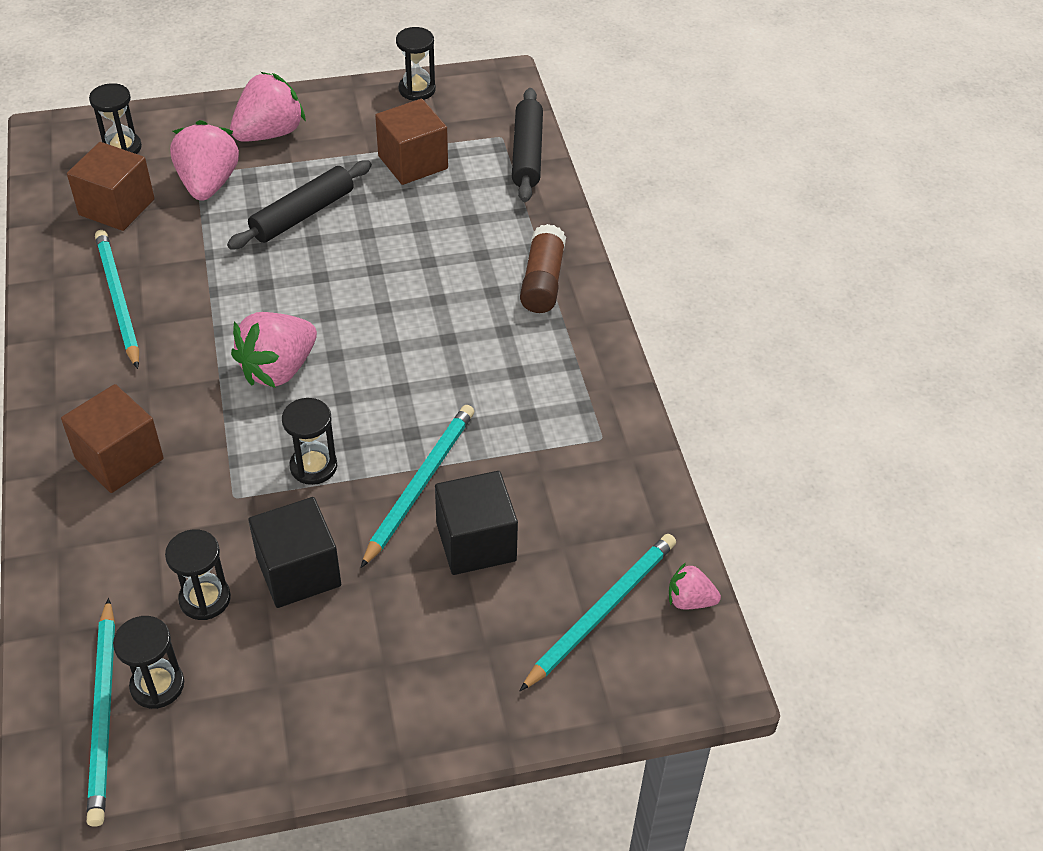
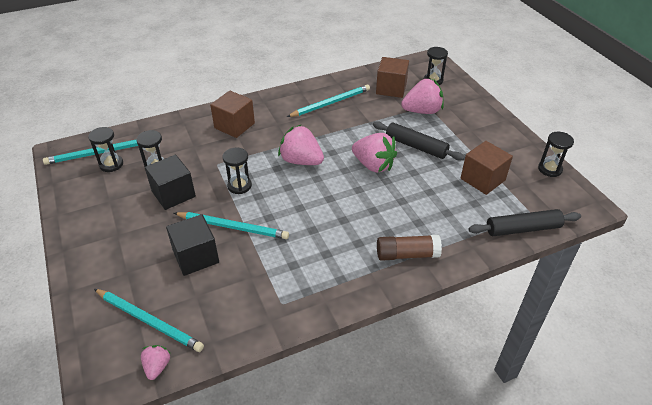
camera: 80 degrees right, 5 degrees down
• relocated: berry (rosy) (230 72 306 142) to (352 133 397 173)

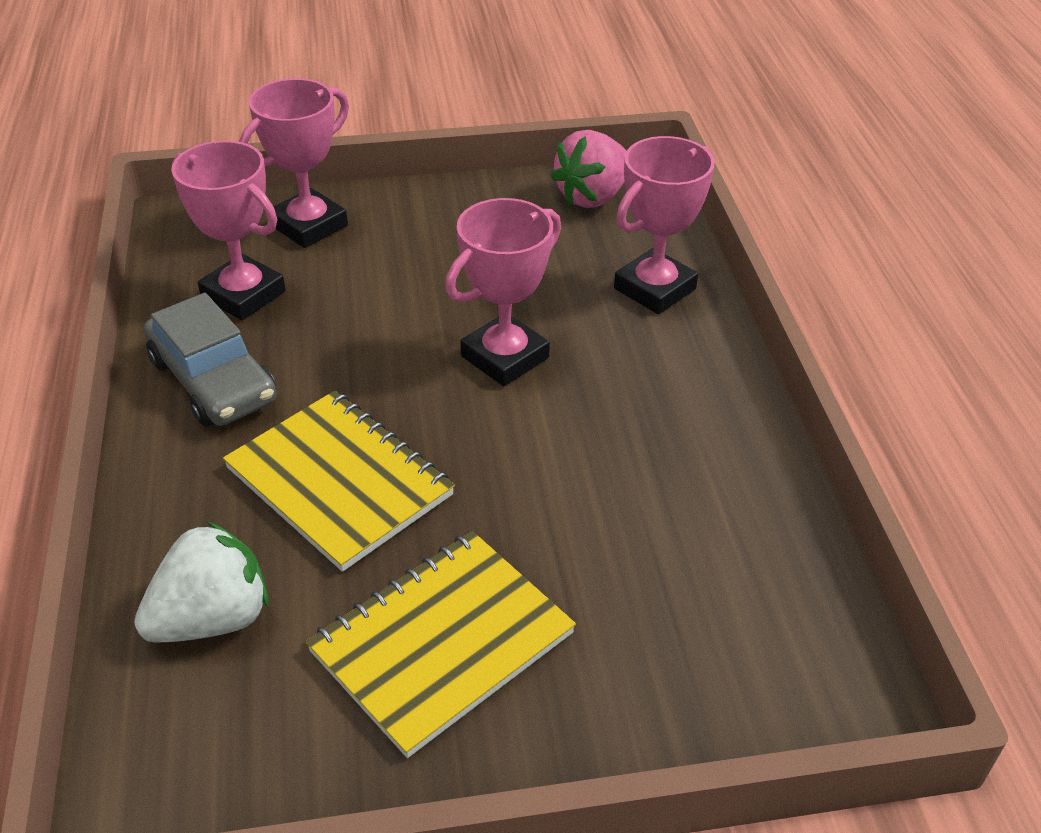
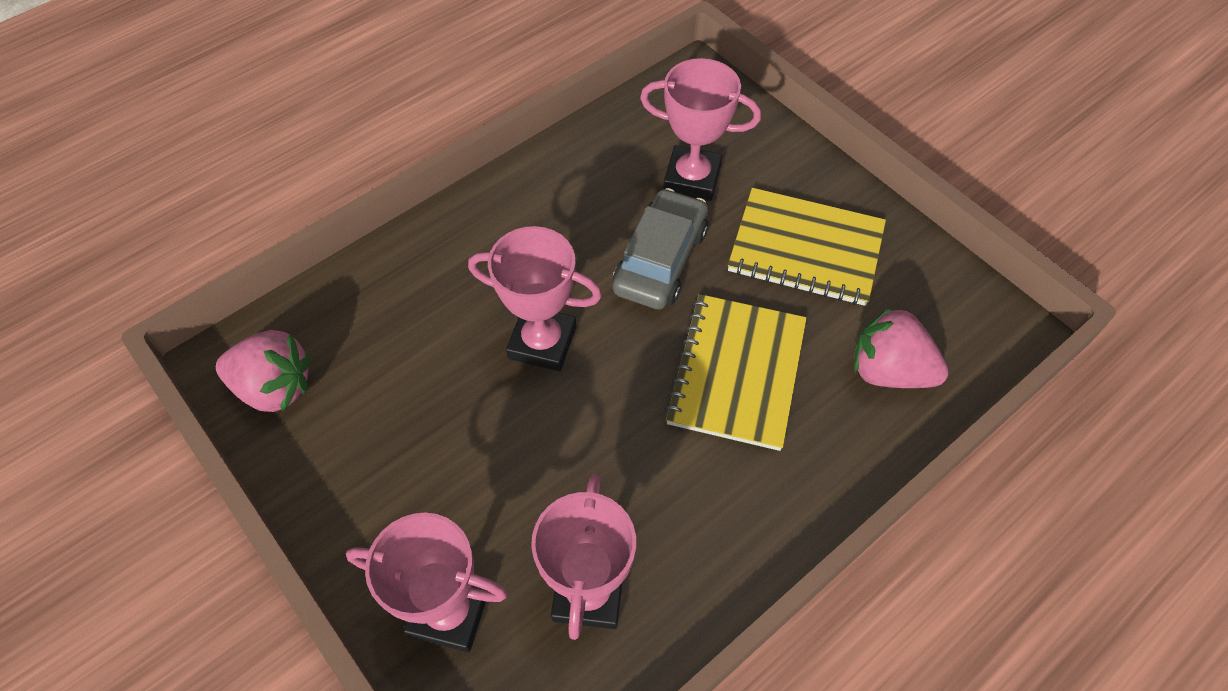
camera: 120 degrees left, 15 degrees up
• relocated: automobile (gray) (144 293 277 427) to (613 188 708 309)
• relocated: trophy (rosy) (614 136 715 314) to (640 58 761 201)
• colour: berry (pure white) (134 521 269 643) to berry (rosy) (854 306 949 388)

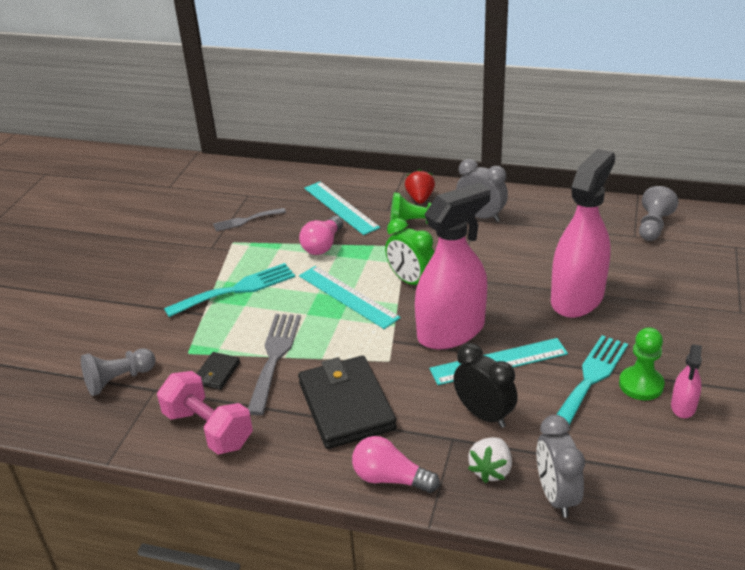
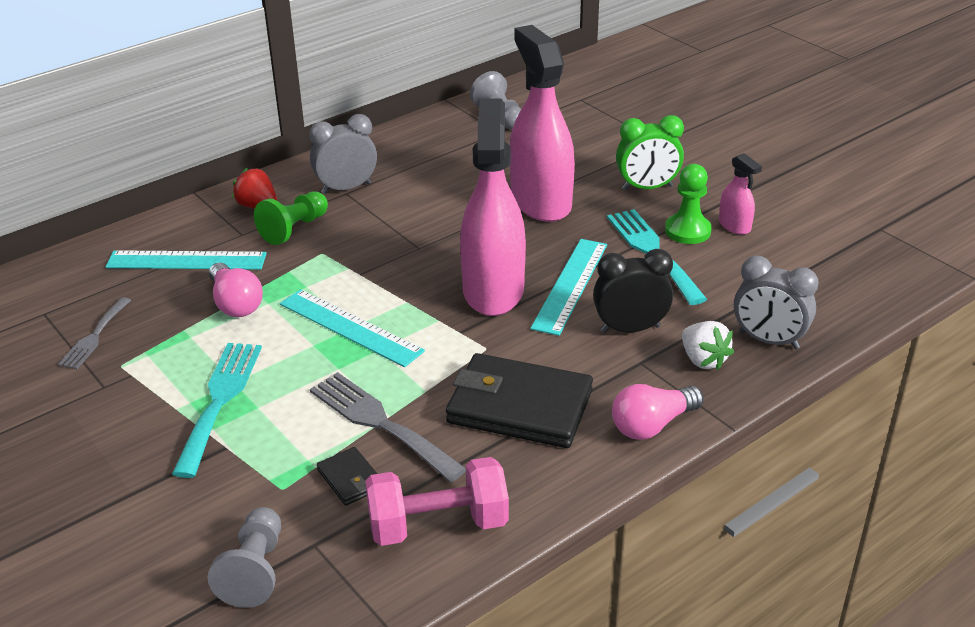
camera: 55 degrees left, 0 degrees up
• relocated: clock (leaf-green) (385 218 434 285) to (616 115 684 190)
• spun: straightedge (aqua) (299 266 401 329) = (280 289 425 367) 45 degrees clockwise

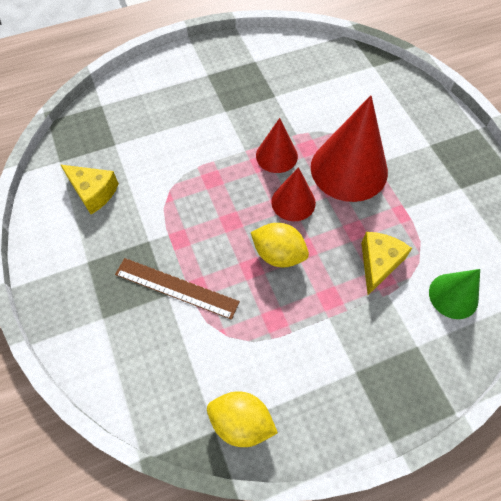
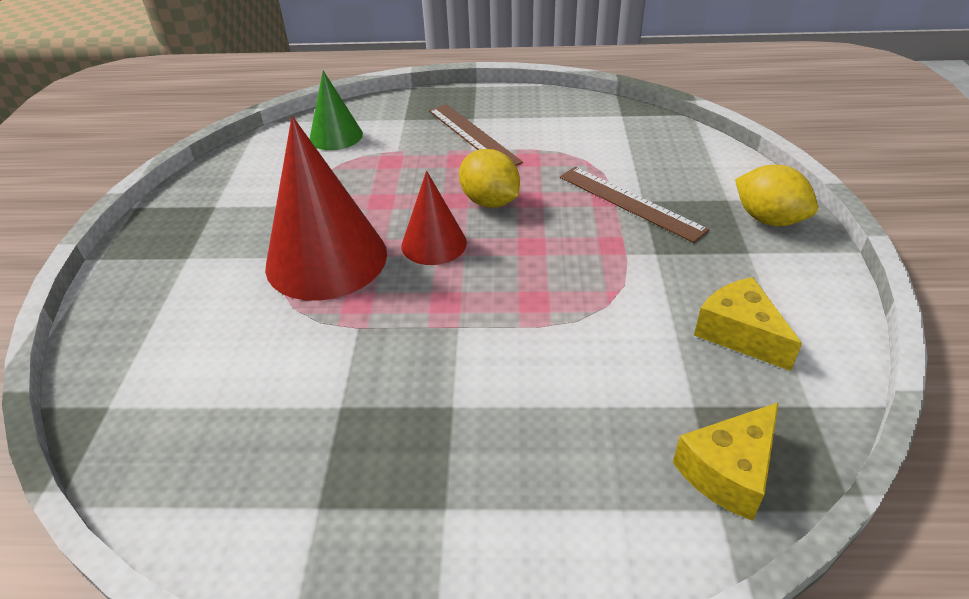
camera: 155 degrees left, 20 degrees down
• missing: cone (crimson) (256 118 298 173)
• appeared: straightedge (dark brown) (429 104 523 166)
• relocated: toy lemon (golden) (207 392 278 447) to (735 165 818 226)
• relocated: cheese (golden) (361 232 412 295) to (673 402 779 521)

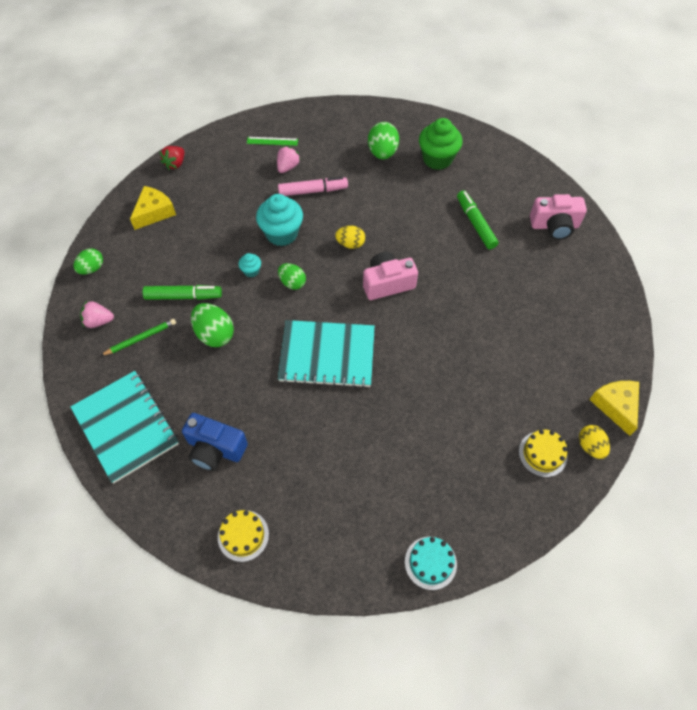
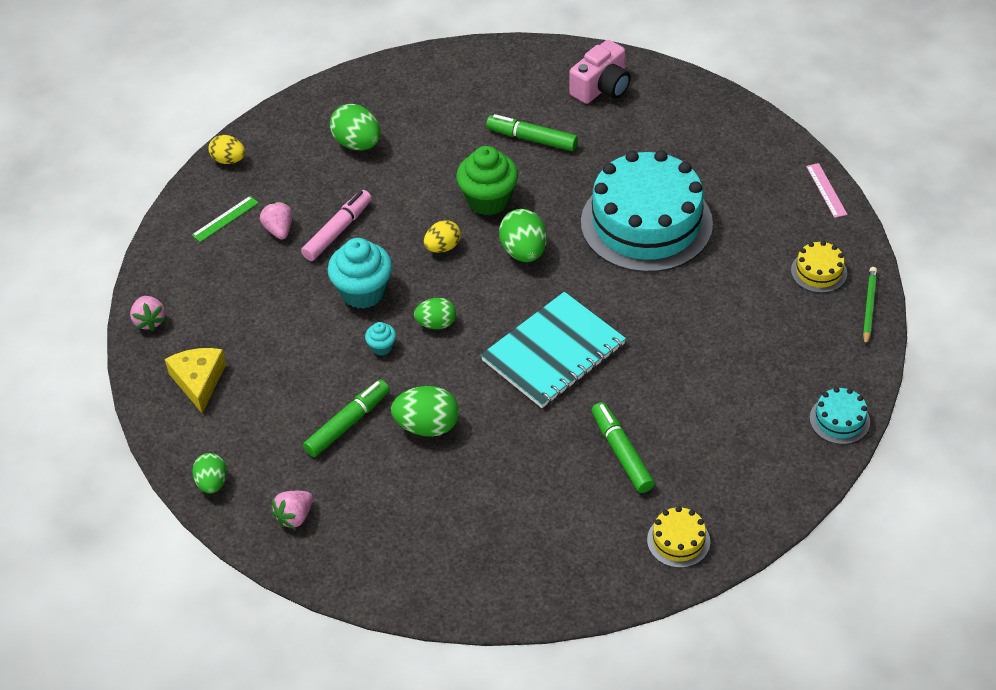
camera: 45 degrees left, 10 degrees down
• missing: notebook (aqua) (70 371 179 483)
• missing: compact camera (cobalt) (182 413 248 471)
• appeared: gateau (aqua) (581 150 713 272)
• appeared: marker pen (leaf-green) (592 402 655 493)
• relocated: pencil (leaf-green) (100 319 176 356) to (863 267 877 346)
• relocated: muffin (leaf-green) (419 118 462 170) to (456 146 518 215)
• relocated: toy egg (golden) (579 425 610 459) to (209 135 245 164)
• exchanged: compact camera (rosy) (363 252 418 300) to toy egg (leaf-green) (499 209 547 262)
• exchanged: cheese (golden) (589 381 639 436) to straightedge (rosy) (806 163 848 218)
• colour: berry (crimson) (160 146 184 170) to berry (rosy) (130 296 166 331)

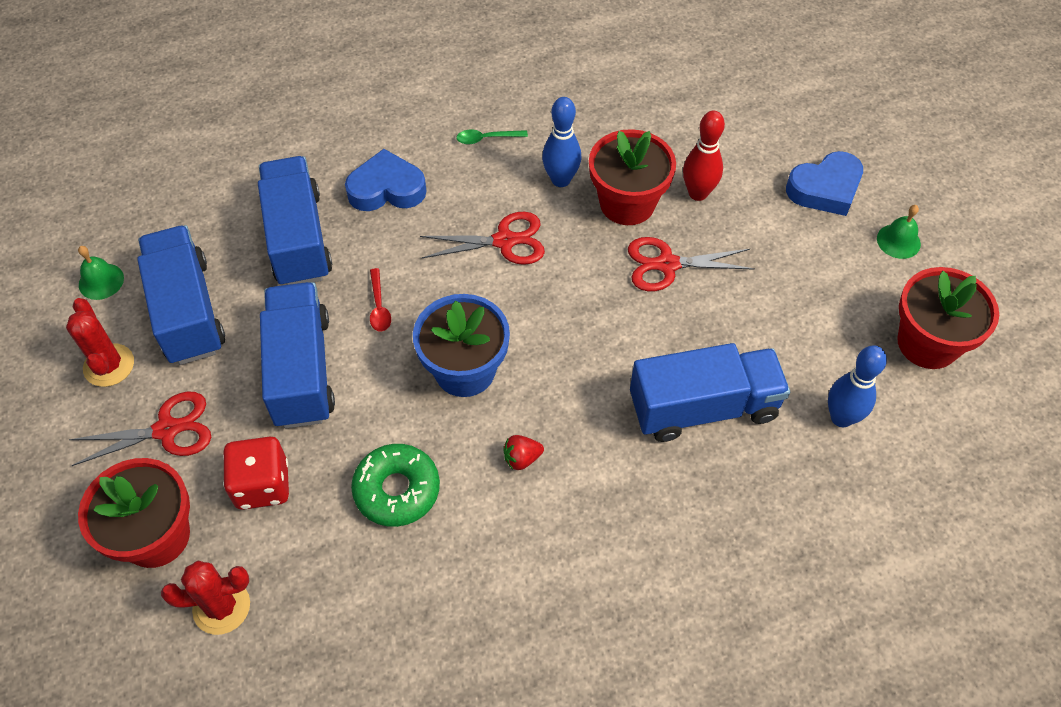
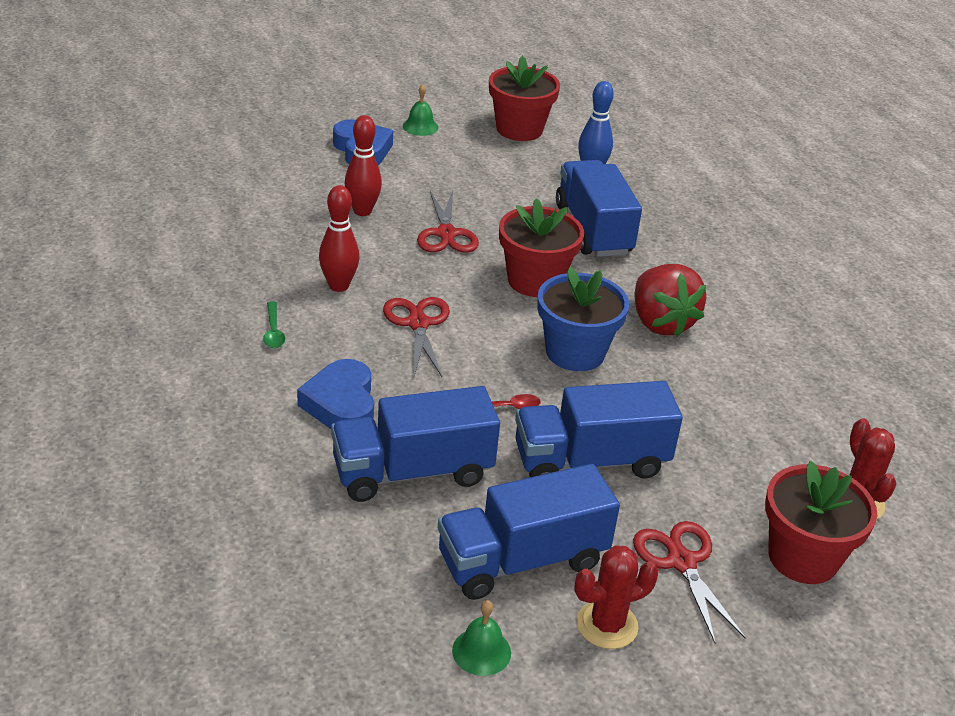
camera: 95 degrees left, 20 degrees down
• missing: die (crimson) (223 437 289 510)
• missing: donut (leaf-green) (351 444 440 527)
• relocated: flower pot (crimson) (589 129 676 225) to (499 198 584 297)
• colour: tenpin (cobalt) (542 97 581 187) to tenpin (crimson) (319 185 359 292)
• size: berry (crimson) (503 435 544 470) = (635 264 706 337) x2.32

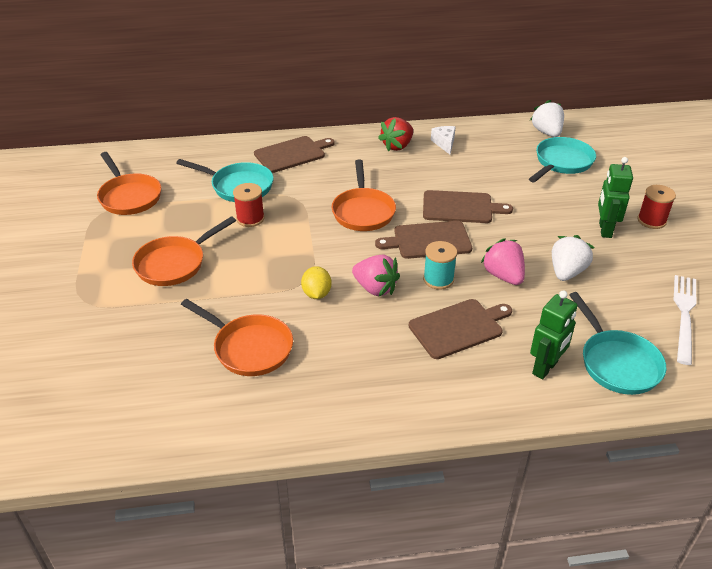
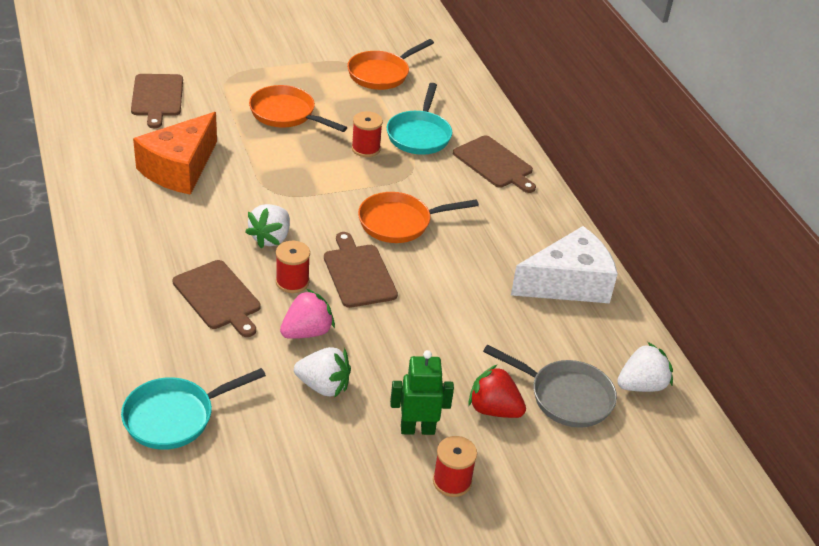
camera: 75 degrees right, 0 degrees up
• missing: toy lemon (golden) (301 266 332 299)
• missing: toy robot (leaf-green) (530 291 578 379)
• missing: dinner fork (pure white) (674 275 697 365)
• relocated: berry (crimson) (378 117 413 152) to (468 365 526 418)
• relocated: bread board (dark brown) (423 190 513 223) to (131 74 183 128)
• exchanged: frying pan (orange-coloured) (181 299 293 376) to cheese (orange-coloured) (133 112 217 195)
• colour: berry (rosy) (352 255 400 296) to berry (pure white) (245 204 290 248)
• colour: reel of thread (aqua) (423 241 457 290) to reel of thread (crimson) (276 241 310 293)
• colour: frying pan (aqua) (529 137 596 182) to frying pan (gray) (483 345 617 428)
• size: cheese (pure white) (431 126 456 154) = (511 226 618 303) x2.26

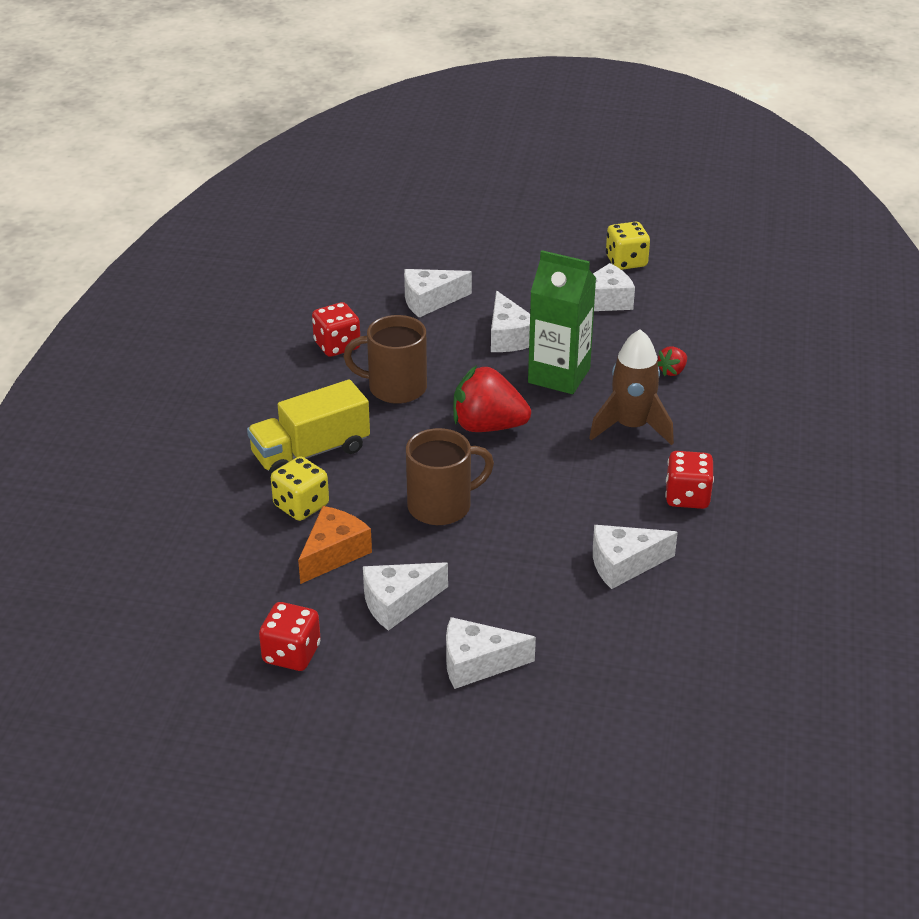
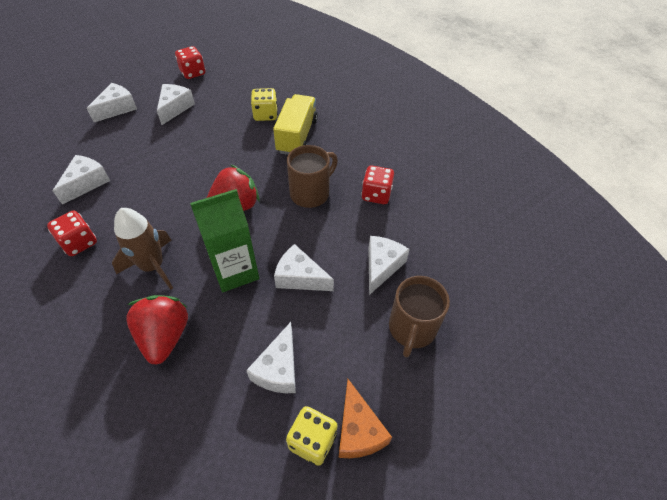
camera: 130 degrees right, 15 degrees up
• relocated: cheese (orange-coloured) (298 506 372 584) to (338 379 392 458)
• relocated: tea mug (dark brown) (406 428 494 525) to (389 276 450 358)
• size: berry (crimson) (658 346 687 376) = (126 295 188 365) x2.14

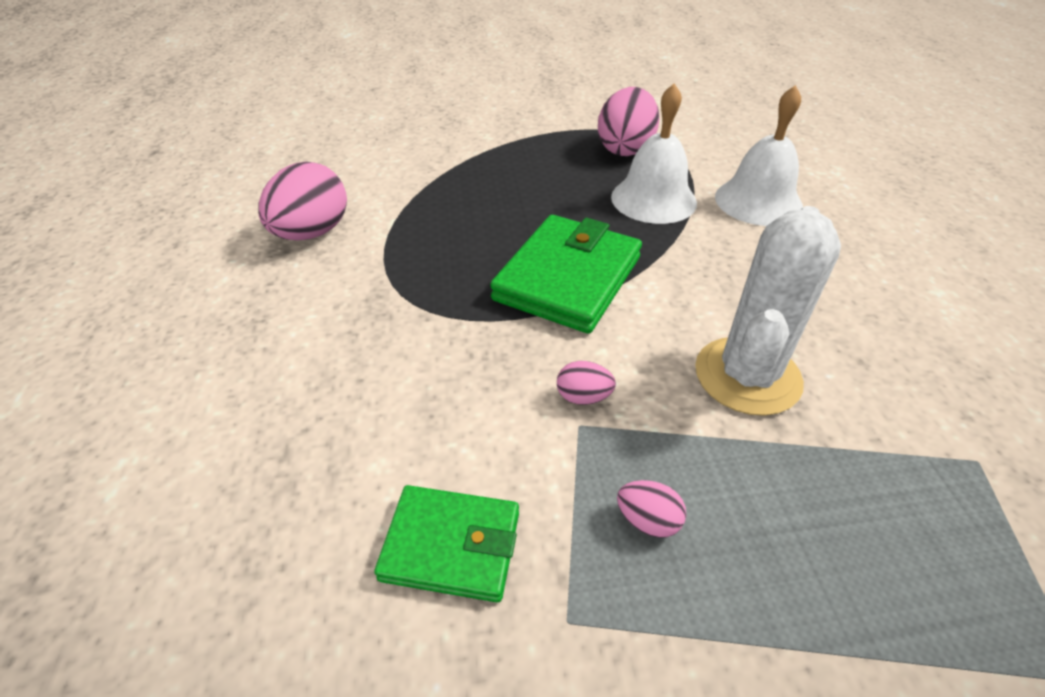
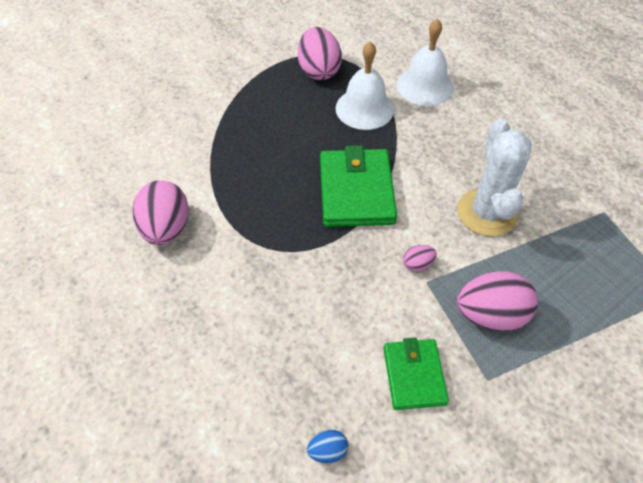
camera: 30 degrees left, 10 degrees up
• appeared: toy egg (cobalt) (307 430 348 463)
• spun: card wallet (leaf-green) (374 485 519 602) = (383 337 449 410) 75 degrees counterclockwise
• size: toy egg (rosy) (617 480 686 538) = (456 271 538 331) x2.15

